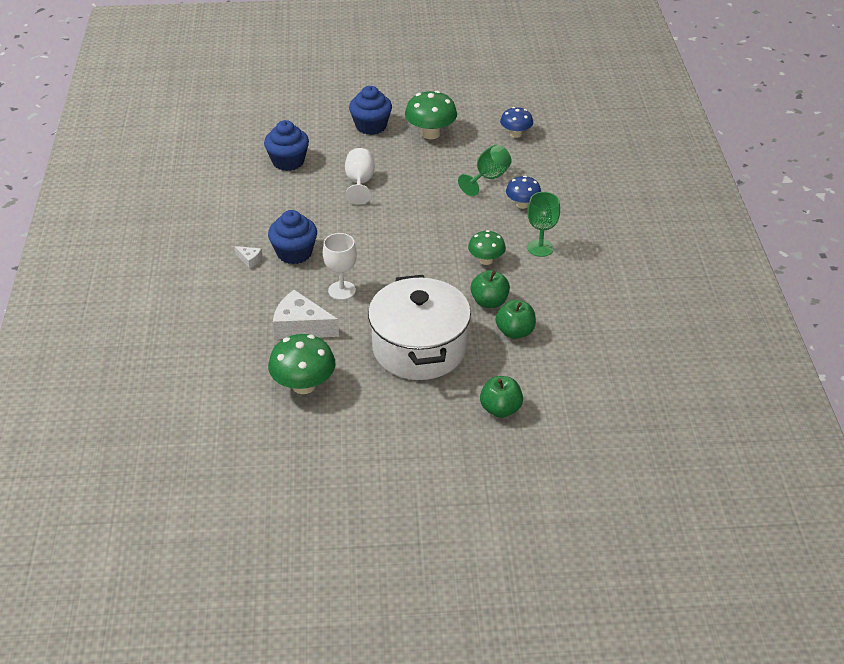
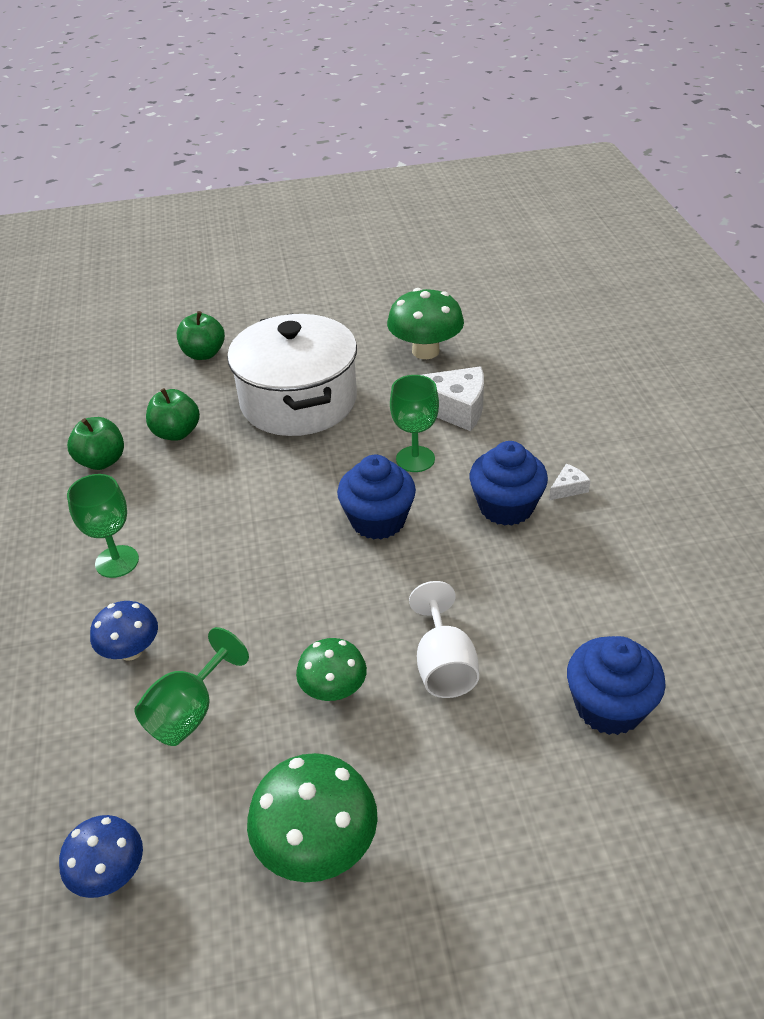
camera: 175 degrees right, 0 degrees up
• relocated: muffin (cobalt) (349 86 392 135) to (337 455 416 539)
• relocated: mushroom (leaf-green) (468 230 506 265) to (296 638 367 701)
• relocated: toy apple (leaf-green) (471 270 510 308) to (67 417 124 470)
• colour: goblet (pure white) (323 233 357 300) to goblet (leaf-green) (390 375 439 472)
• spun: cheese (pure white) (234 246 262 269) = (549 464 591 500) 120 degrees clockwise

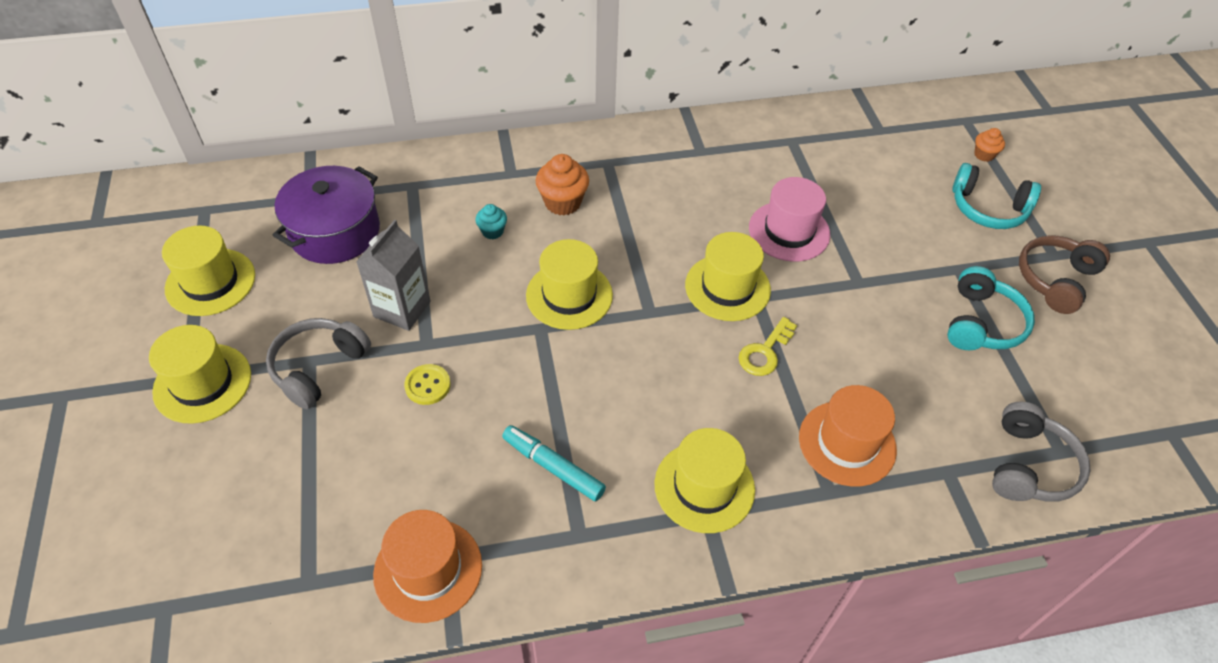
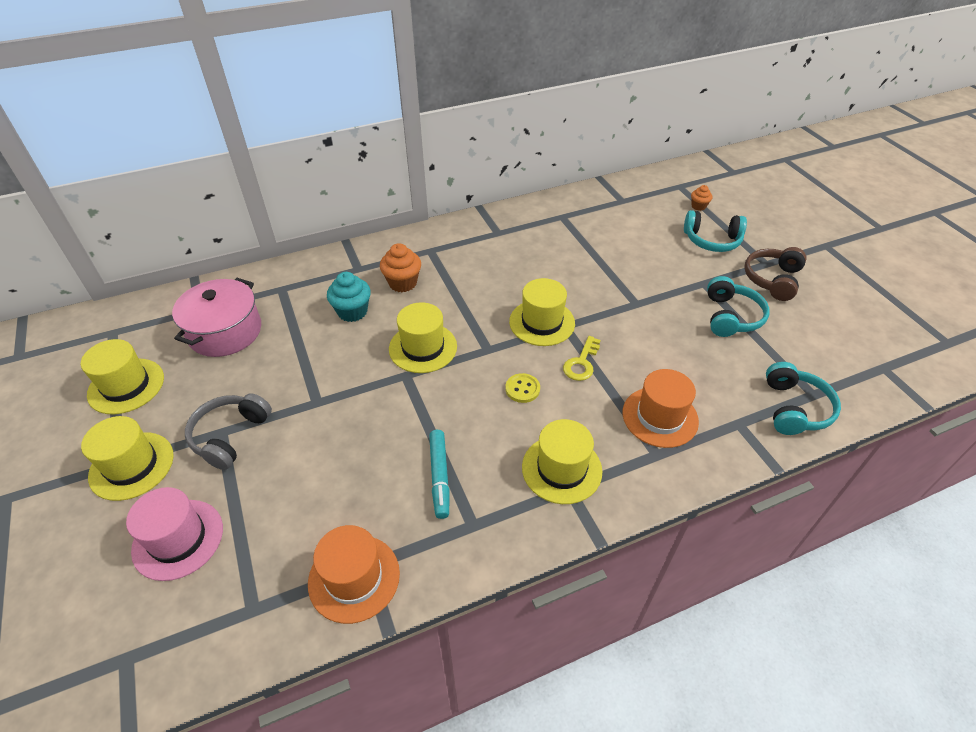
camera: 10 degrees left, 5 degrees down
• missing: juice carton (gray) (356 220 431 331)
• relocated: button (golden) (404 364 451 405) to (505 373 540 403)
• relocated: top hat (rosy) (749 177 830 262) to (126 487 223 581)
• colour: pot (purple) (273 166 380 264) to pot (rosy) (172 278 261 357)
• colour: headphones (gray) (992 402 1091 502) to headphones (aqua) (766 362 841 435)
• spun: marker pen (aqua) (502 425 606 501) = (429 430 450 519) 120 degrees counterclockwise
• size: muffin (aqua) (475 204 507 239) = (327 272 371 322) x1.73

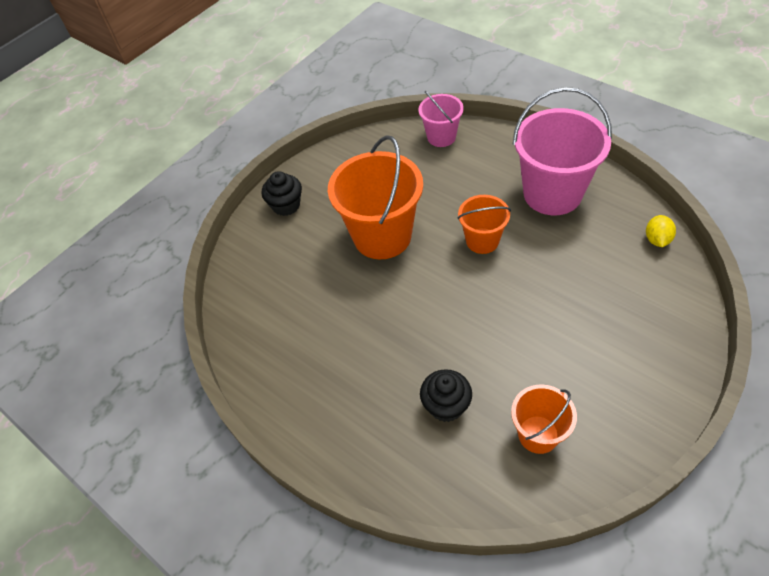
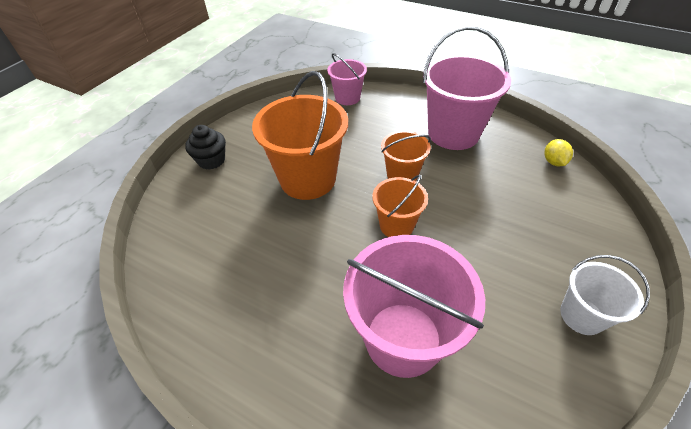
camera: 15 degrees left, 5 degrees down
• appeared: pail (pure white) (560 255 650 335)
• relocated: pail (orange-coloured) (511 384 577 454) to (373 175 428 237)
• exchanged: muffin (ebony) (420 369 472 422) to pail (rosy) (343 235 485 378)

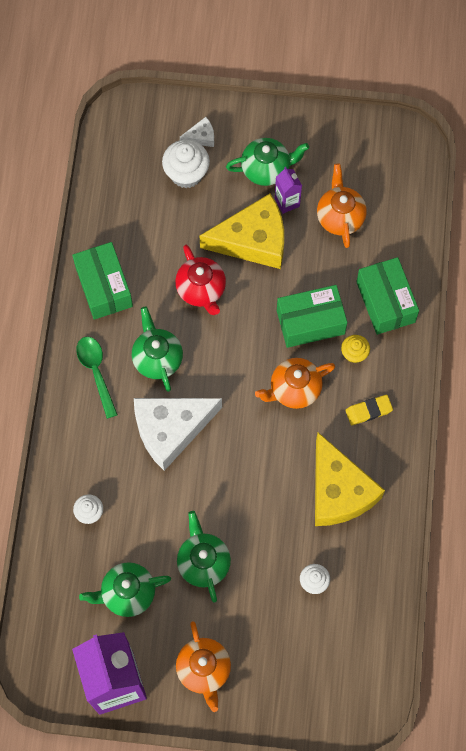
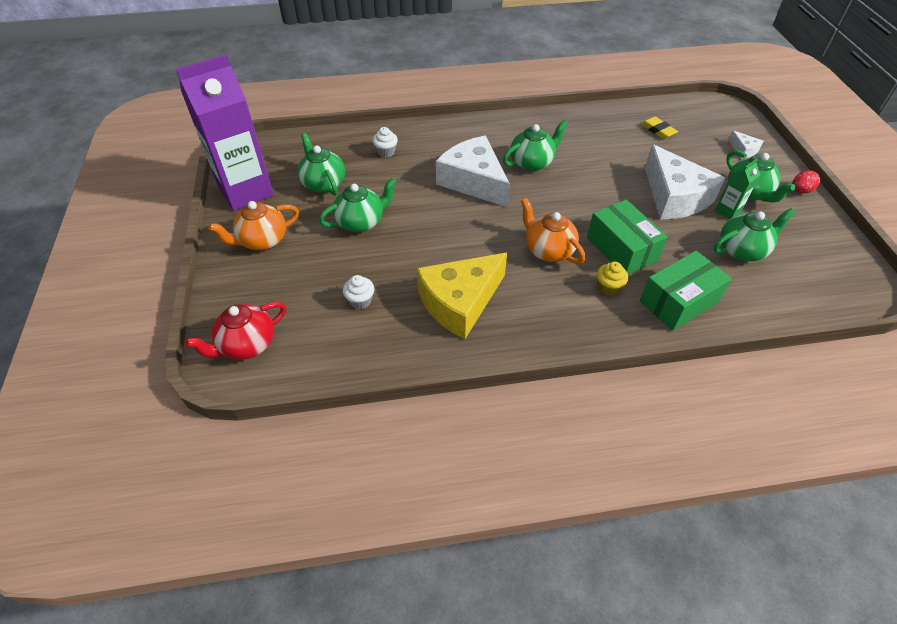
camera: 75 degrees right, 20 degrees down
• missing: package (leaf-green) (72 242 133 320)
• missing: tablespoon (leaf-green) (76 337 118 419)
• missing: muffin (pure white) (162 140 210 188)
• appeared: toy egg (crimson) (792 170 820 193)
• relocated: teapot (crimson) (175 245 226 315) to (185 302 286 360)
• relocated: gum eraser (golden) (345 395 393 425) to (641 117 678 139)
• colour: cheese (golden) (200 194 284 269) to cheese (pure white) (645 144 725 220)
• colour: juice carton (purple) (275 167 302 214) to juice carton (leaf-green) (715 159 760 220)
• colour: teapot (orange-coloured) (317 164 367 248) to teapot (leaf-green) (713 208 795 261)

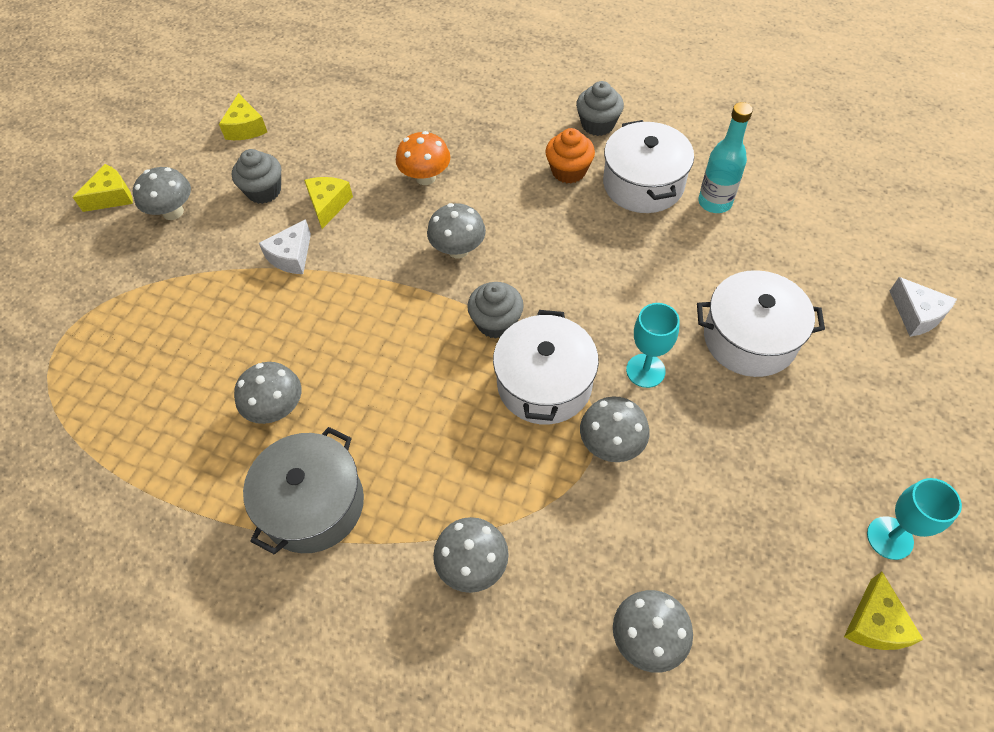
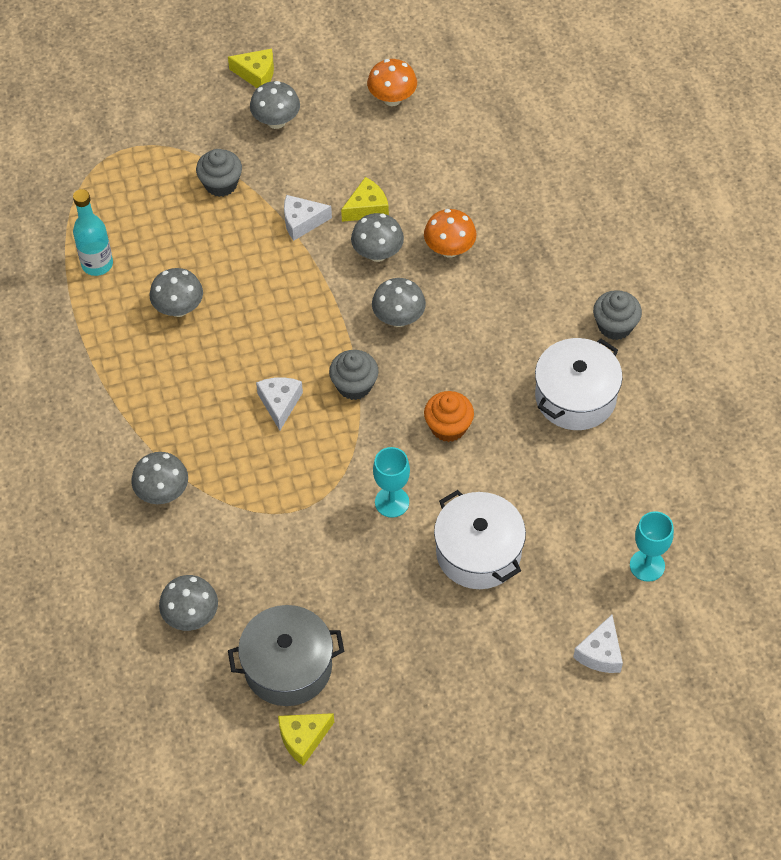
camera: 50 degrees right, 0 degrees up
• missing: pot (pure white) (493 310 599 425)
• appeared: cheese (pure white) (256 377 303 431)
• relocated: muffin (gray) (232 149 281 204) to (196 149 242 197)
• relocated: pot (gray) (243 427 364 555) to (228 605 344 706)
• relocated: muffin (orange-coloured) (545 128 595 183) to (424 391 474 442)
• relocated: mushroom (gray) (580 396 650 462) to (351 213 404 262)
• relocated: drink bottle (aqua) (698 102 753 213) to (73 189 113 276)
• relocated: goblet (aqua) (867 478 962 560) to (630 511 674 582)
• exchanged: cheese (golden) (219 93 267 140) to mushroom (orange-coloured) (367 59 417 106)

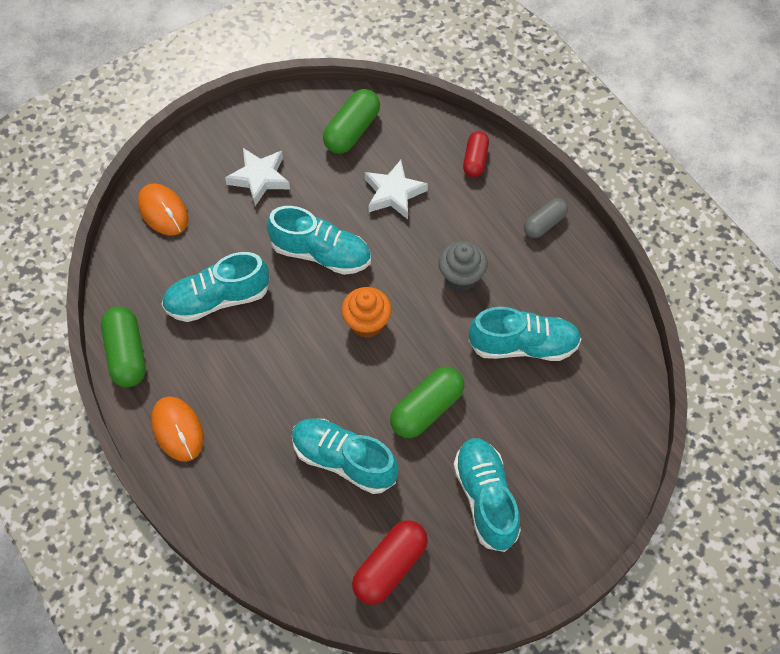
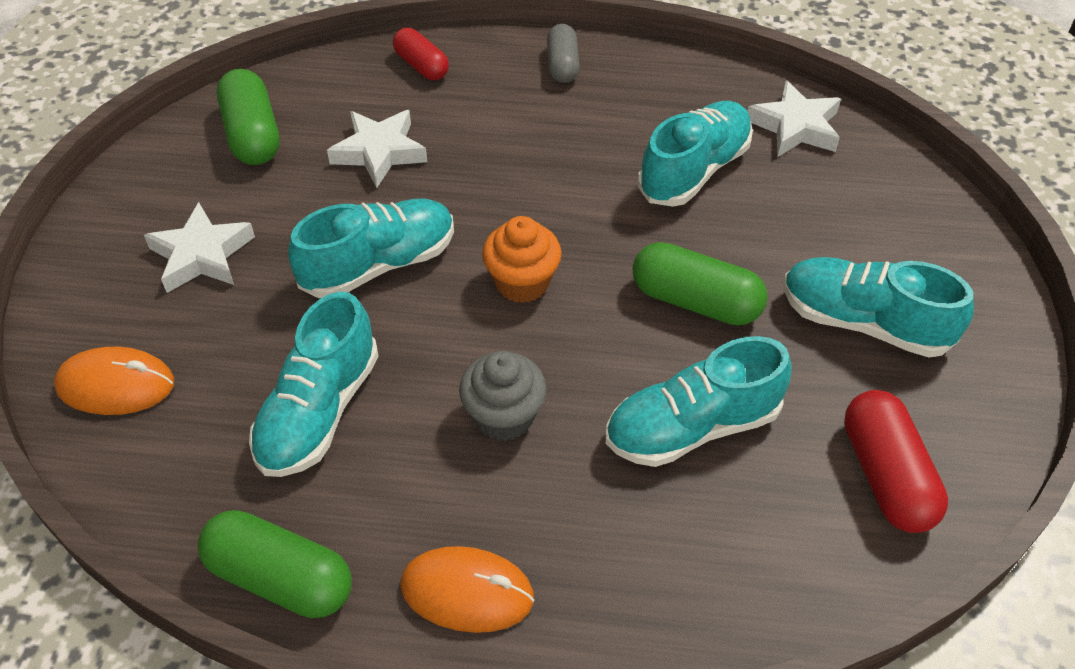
camera: 50 degrees left, 10 degrees down
• appeared: star shape (pure white) (748 80 841 157)
• relocated: muffin (gray) (438 241 487 291) to (459 351 547 441)
• spun: pill shape (leaf-green) (390 367 464 438) = (633 242 768 326) 60 degrees counterclockwise

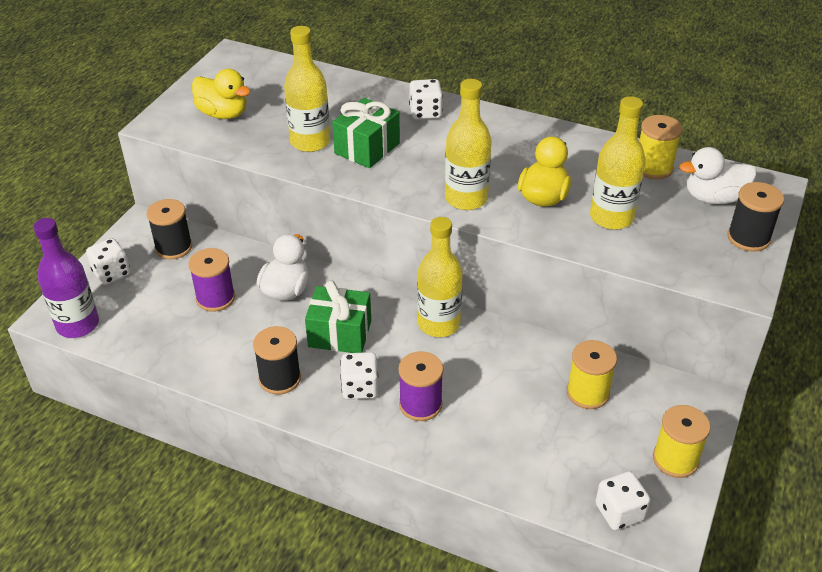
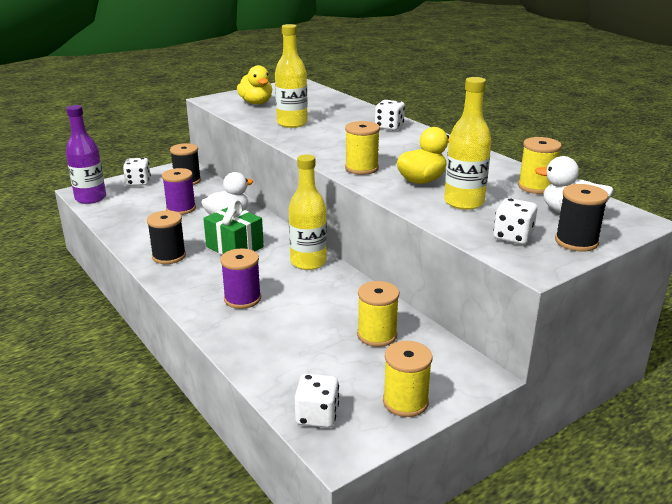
camera: 30 degrees right, 15 degrees down
• missing: gift (leaf-green) (332 98 400 168)
• relocated: die (pure white) (340 352 378 399) to (493 198 537 245)
• exchanged: drink bottle (golden) (445 79 491 210) to reel of thread (golden) (345 121 380 175)

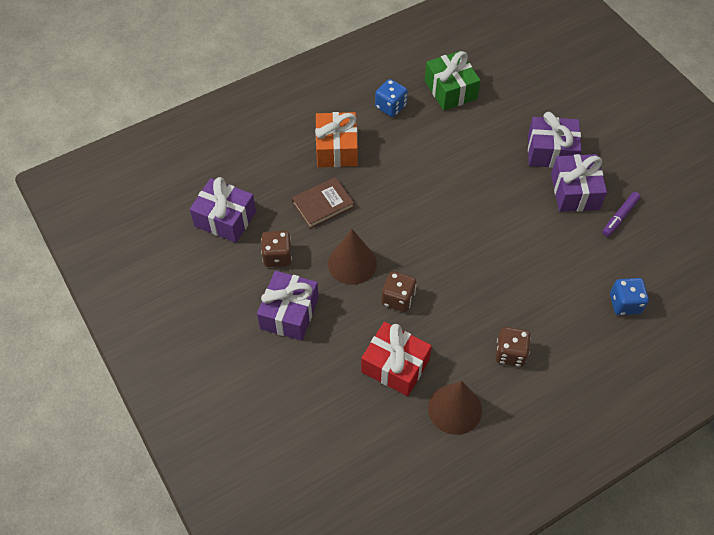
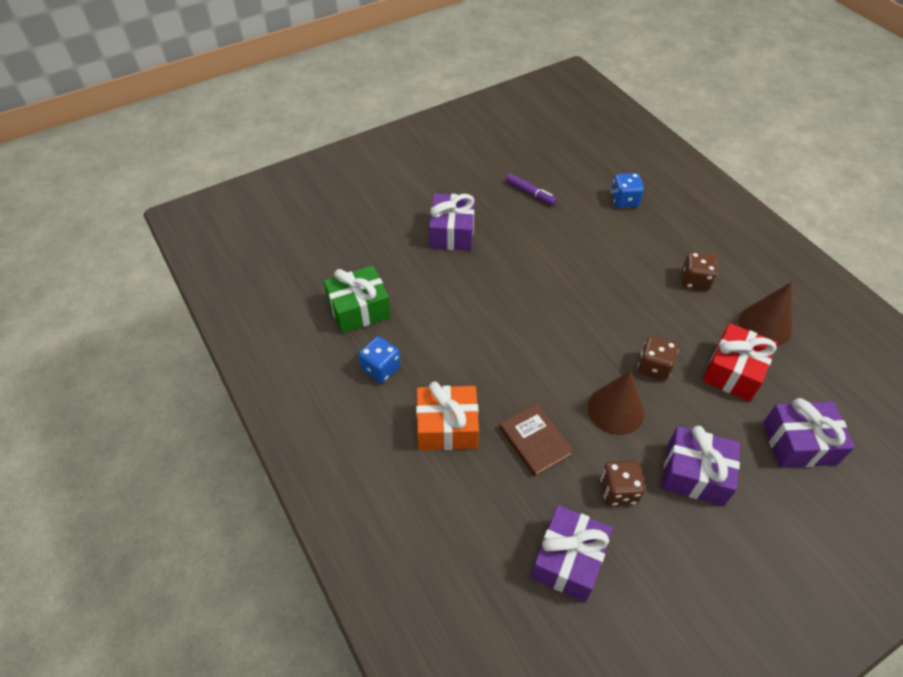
camera: 90 degrees left, 5 degrees down
• relocated: gift (purple) (551 154 607 212) to (763 398 855 468)

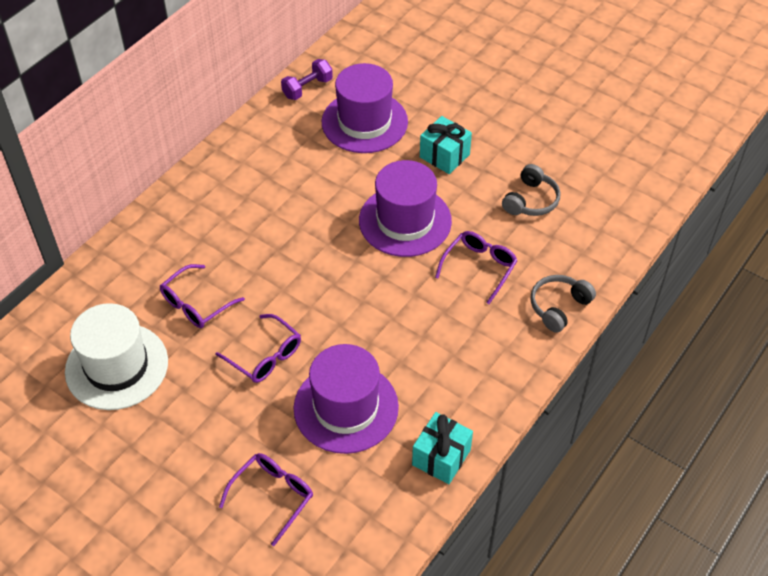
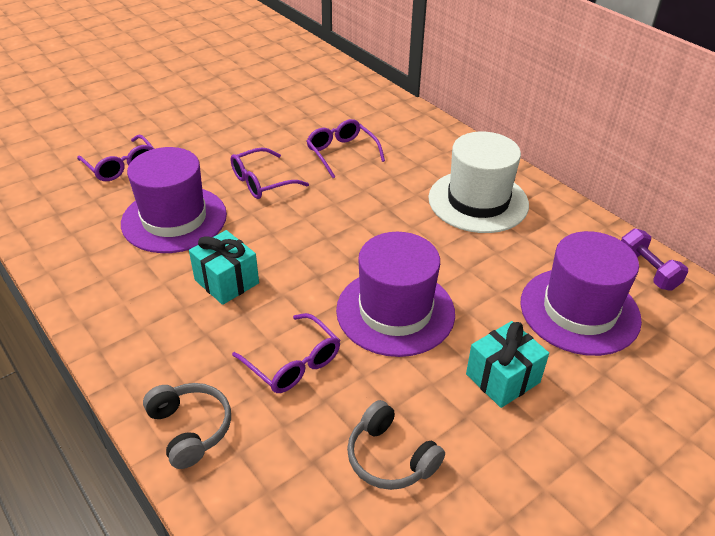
camera: 105 degrees right, 10 degrees down
• relocated: top hat (pure white) (65 303 168 410) to (428 132 529 233)
• relocated: gift (aqua) (412 412 473 484) to (189 230 259 305)

